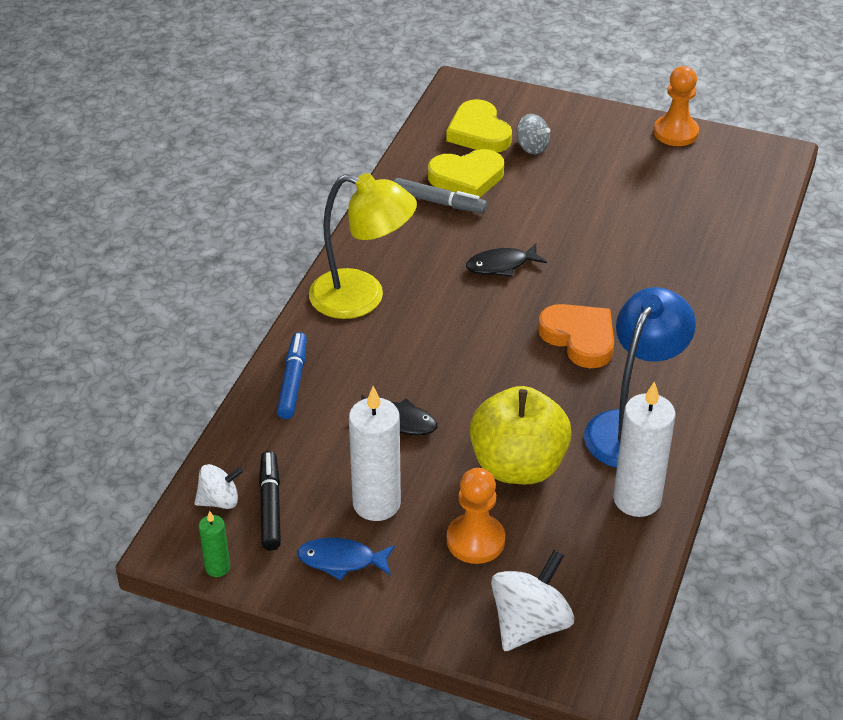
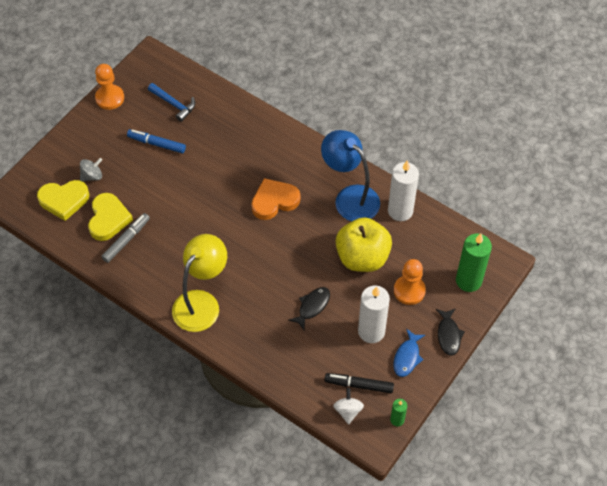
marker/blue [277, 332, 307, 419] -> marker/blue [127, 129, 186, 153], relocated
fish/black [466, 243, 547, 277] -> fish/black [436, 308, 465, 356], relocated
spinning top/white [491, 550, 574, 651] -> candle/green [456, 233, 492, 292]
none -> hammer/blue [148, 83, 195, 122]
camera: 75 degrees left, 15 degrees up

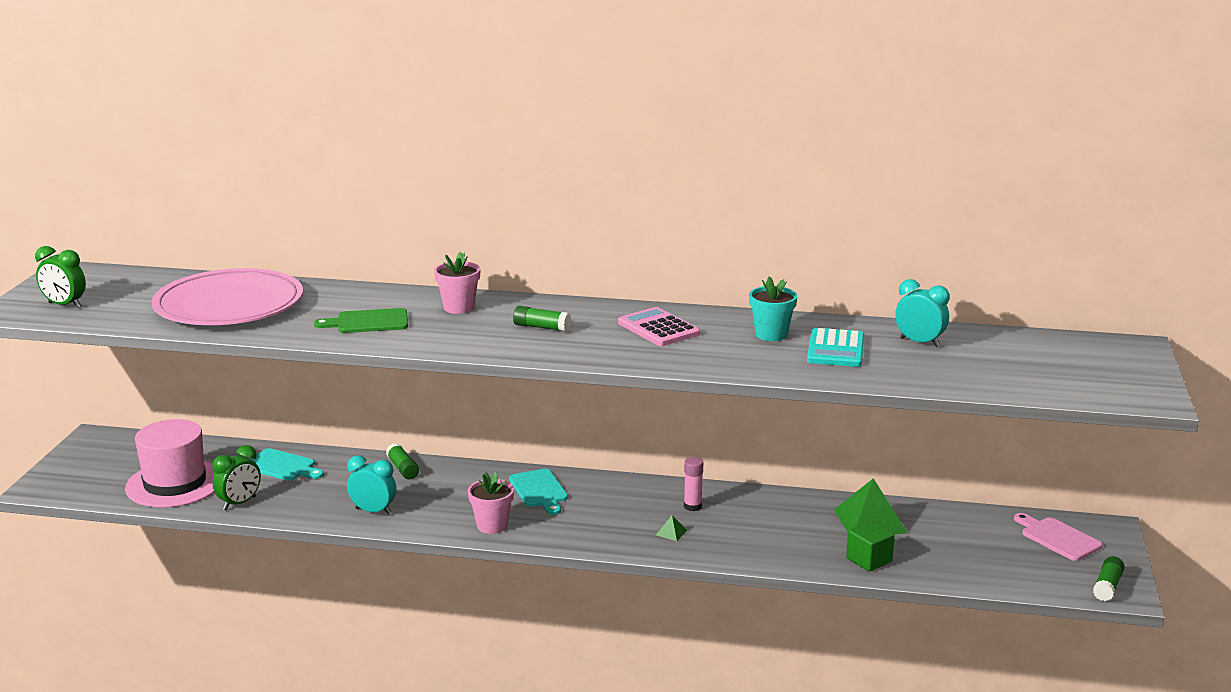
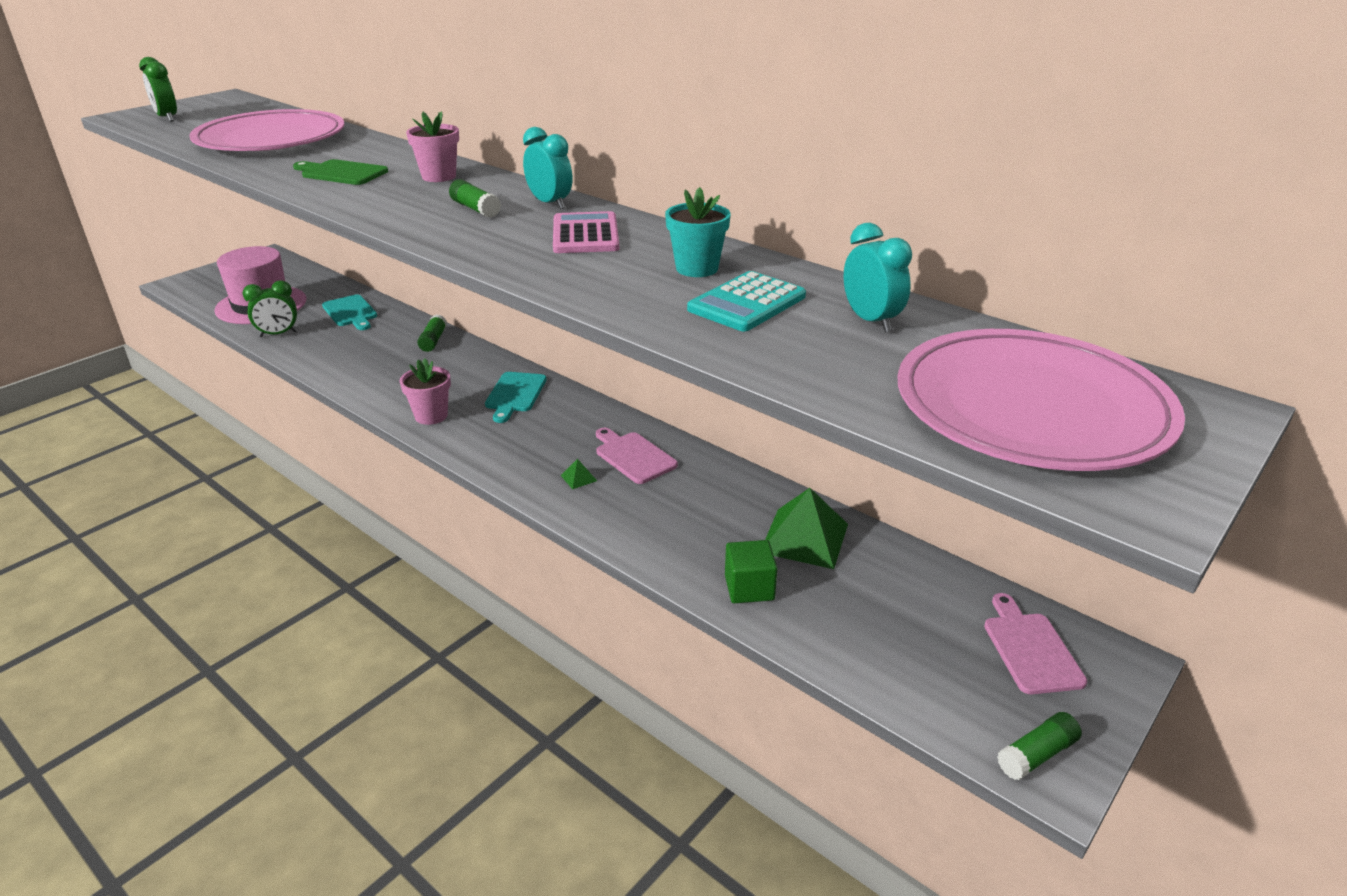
clock/turquoise [347, 456, 396, 515] -> clock/turquoise [523, 127, 572, 209], relocated
glue stick/pink [684, 457, 703, 511] -> cutting board/pink [596, 428, 678, 484]
none -> plate/pink [898, 329, 1185, 471]
camera: 30 degrees right, 10 degrees up

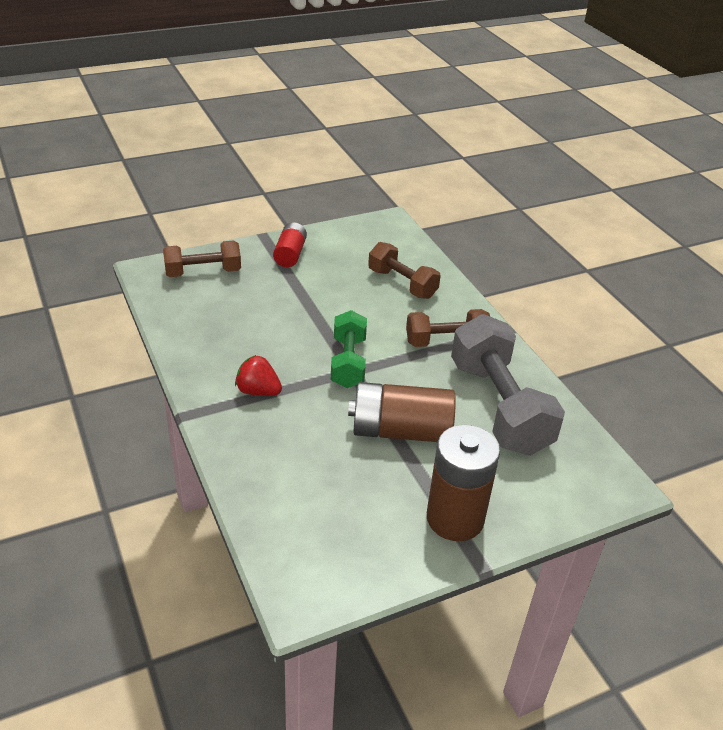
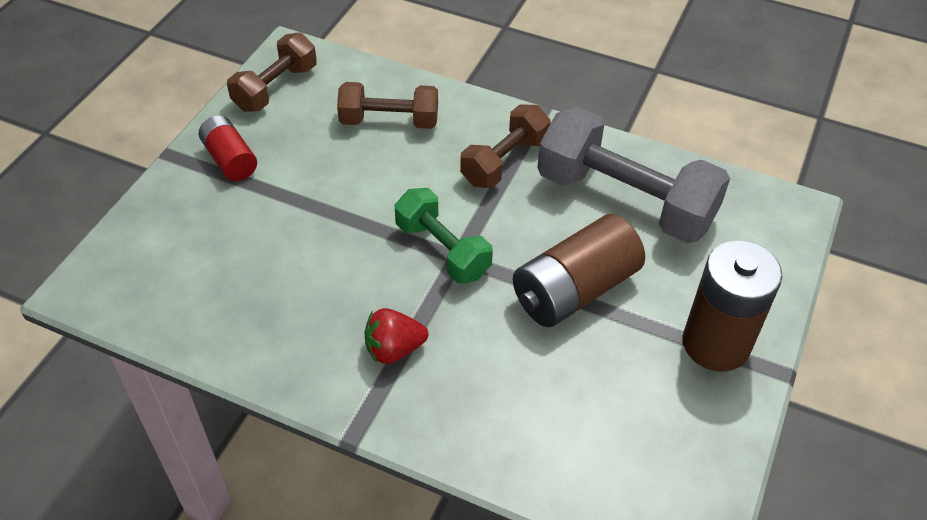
dumbbell/brown [163, 240, 241, 277] -> dumbbell/brown [227, 32, 317, 112], relocated
camera: 40 degrees left, 10 degrees up

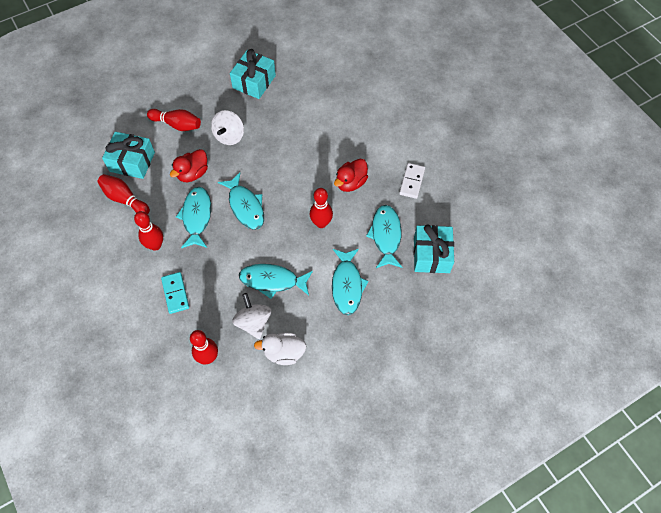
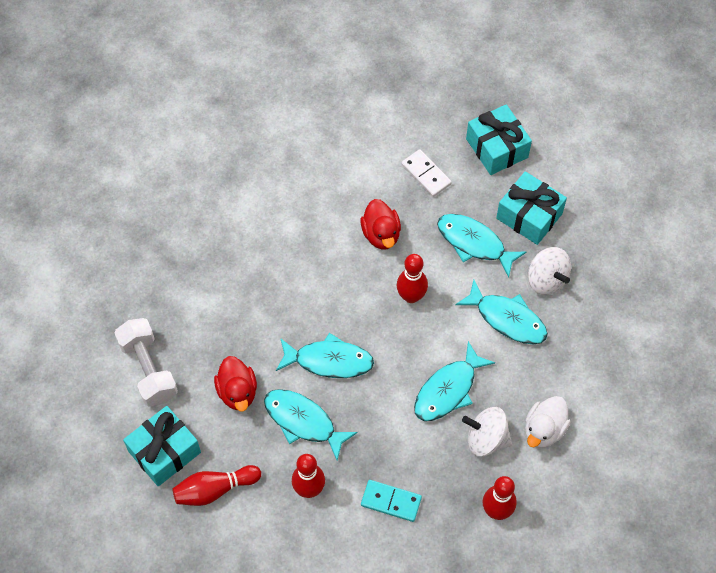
bowling pin/red [147, 109, 201, 131] -> dumbbell/white [115, 318, 178, 407]
spinning top/white [211, 110, 244, 145] -> spinning top/white [528, 247, 571, 295], relocated
gift/turquoise [230, 49, 276, 99] -> gift/turquoise [466, 104, 532, 175], relocated
camera: 55 degrees left, 0 degrees up

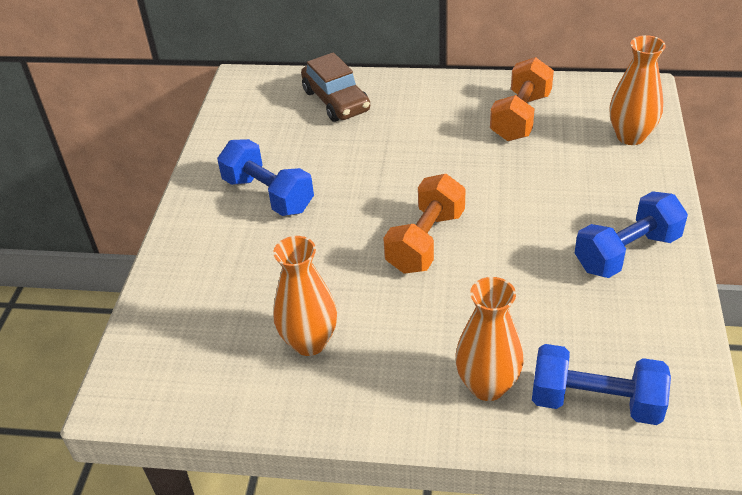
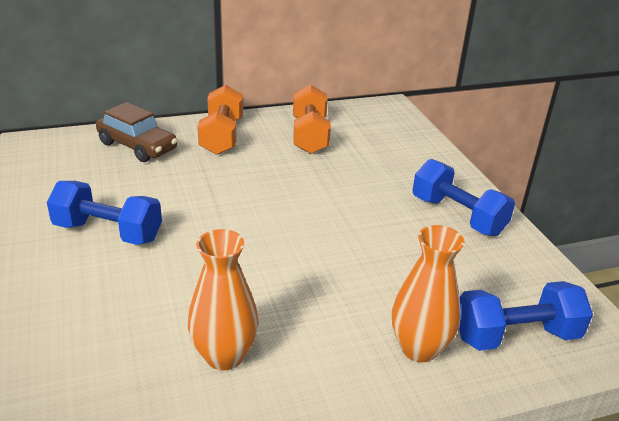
dumbbell/orange [383, 174, 465, 274] -> dumbbell/orange [197, 85, 243, 155], relocated
dumbbell/blue [575, 191, 688, 278] -> dumbbell/blue [413, 159, 515, 236], 75 degrees counterclockwise
vase/orange [610, 35, 666, 145] -> none
camera: 30 degrees left, 10 degrees down

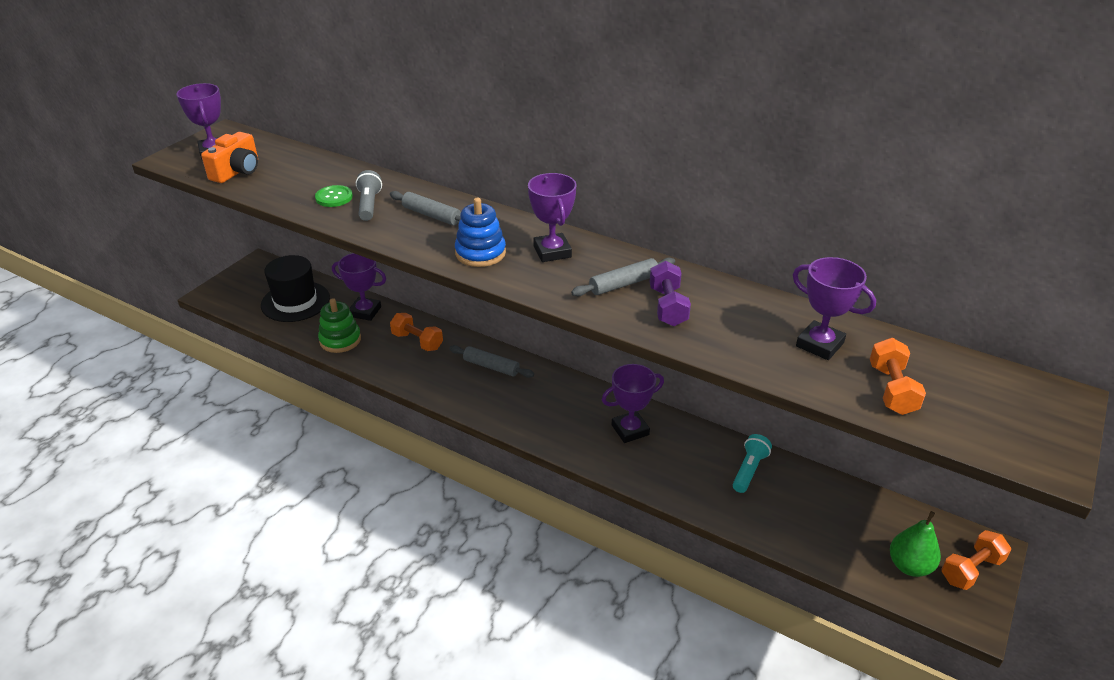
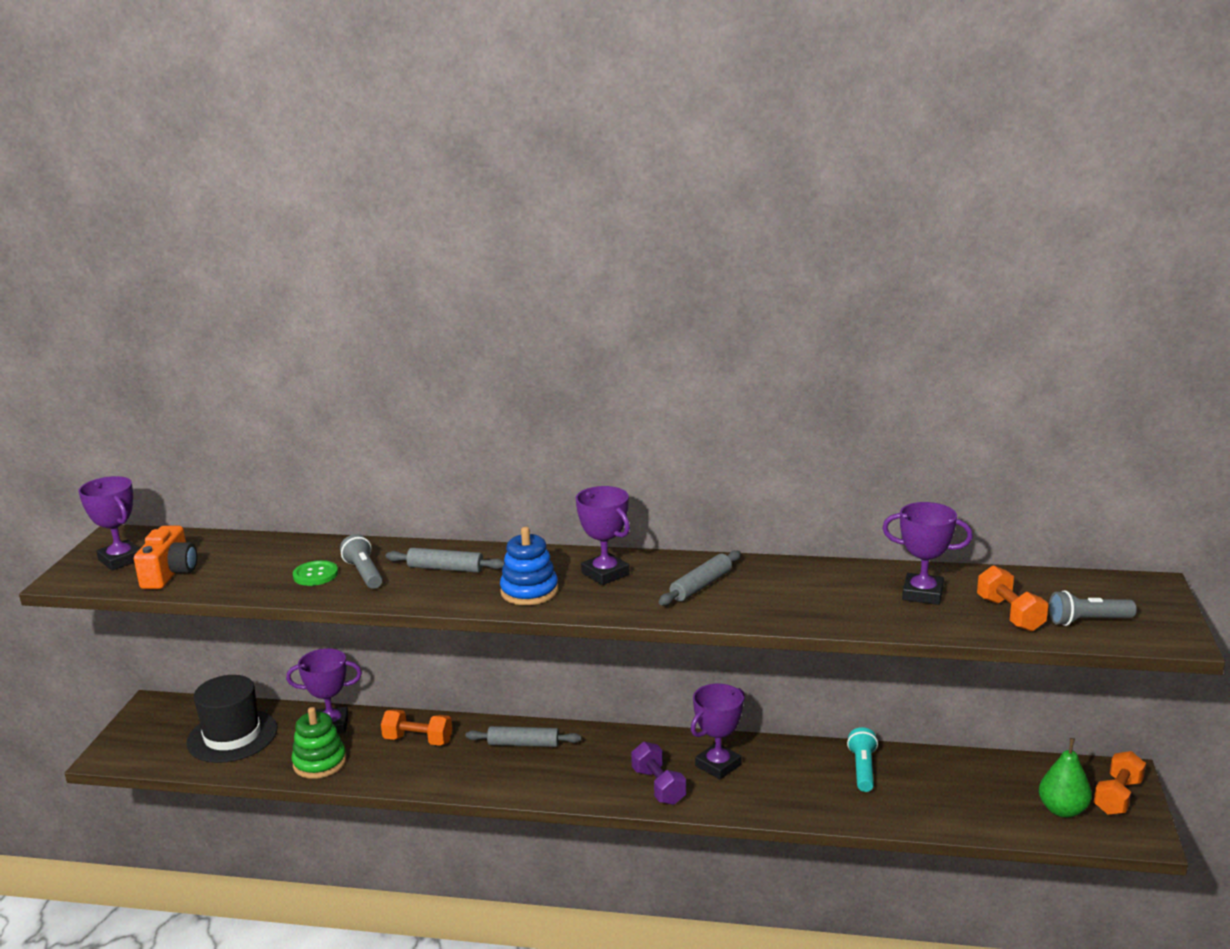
dumbbell/purple [650, 261, 691, 326] -> dumbbell/purple [631, 742, 686, 805], relocated
none -> flashlight/grey [1049, 590, 1137, 626]
camera: 20 degrees left, 15 degrees down

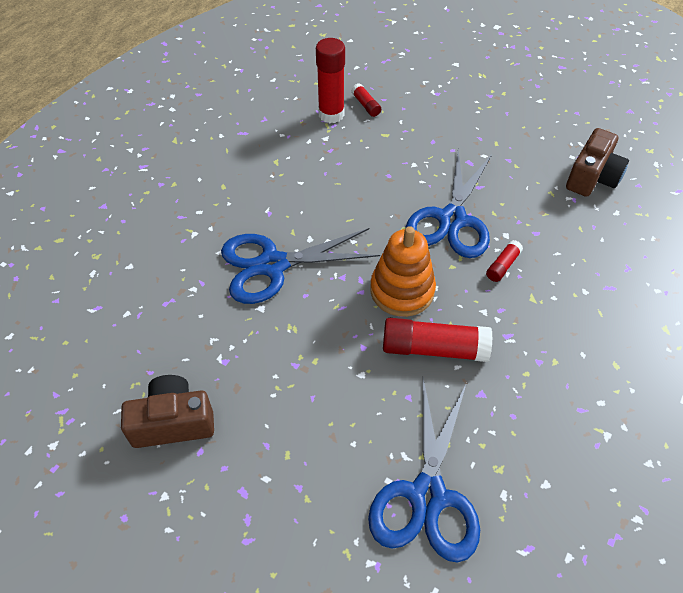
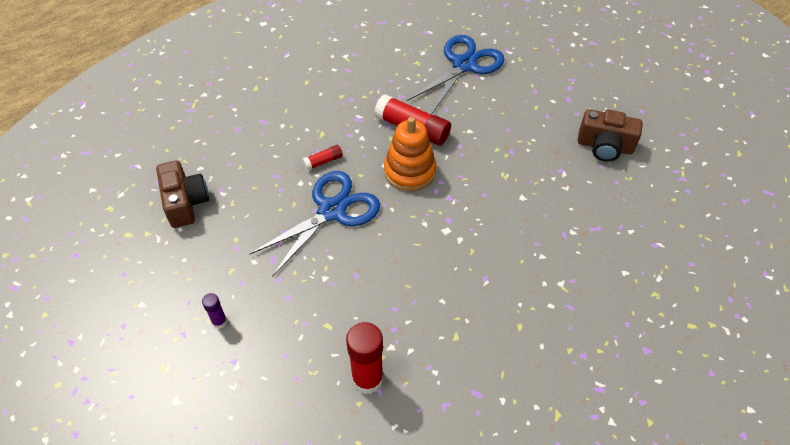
scissors/blue [221, 228, 380, 304] -> none
glue stick/red [351, 83, 381, 117] -> none
camera/brown [566, 128, 629, 197] -> camera/brown [156, 160, 209, 228], 105 degrees clockwise
none -> glue stick/purple [202, 293, 227, 329]
camera: 155 degrees left, 0 degrees up

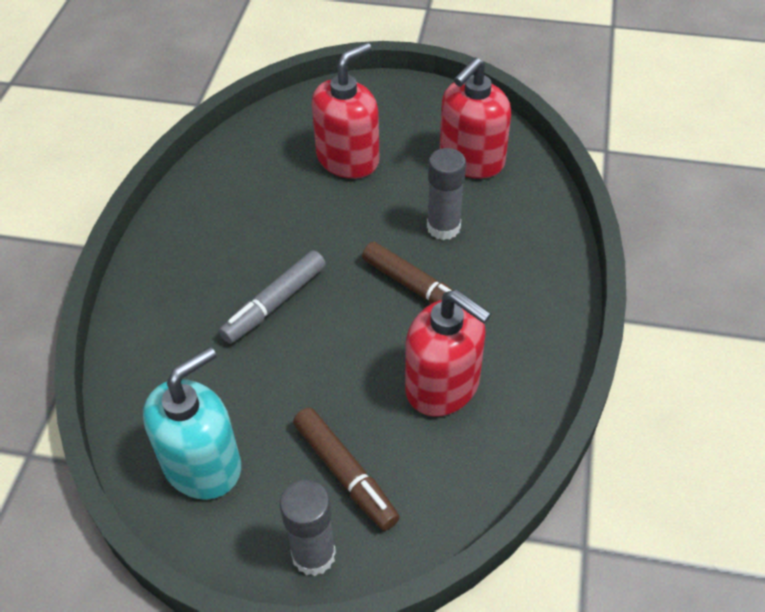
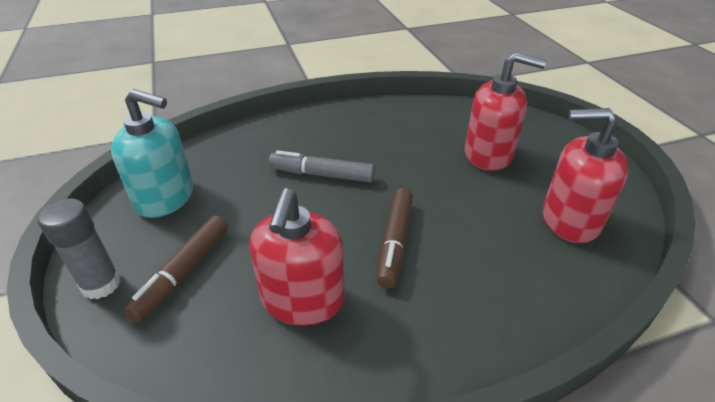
glue stick/grey [427, 148, 466, 240] -> none
camera: 60 degrees right, 10 degrees down

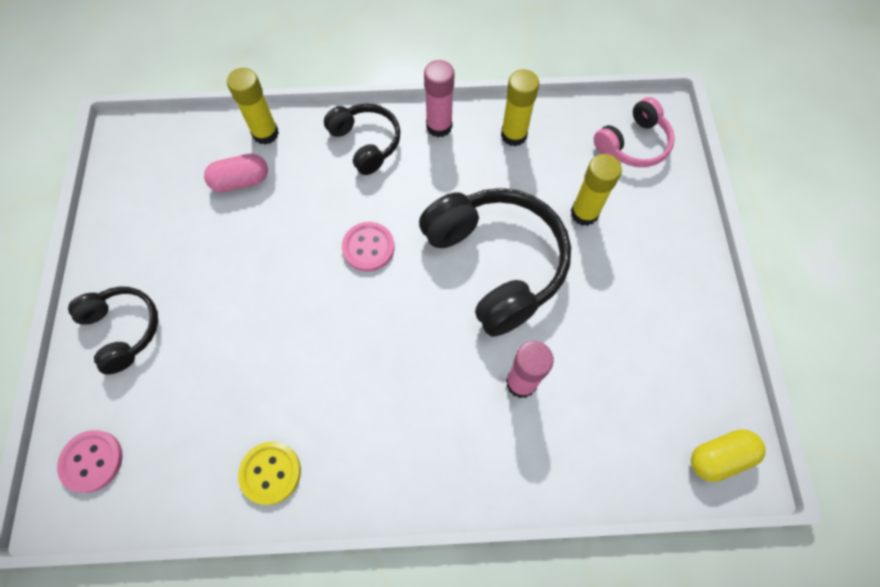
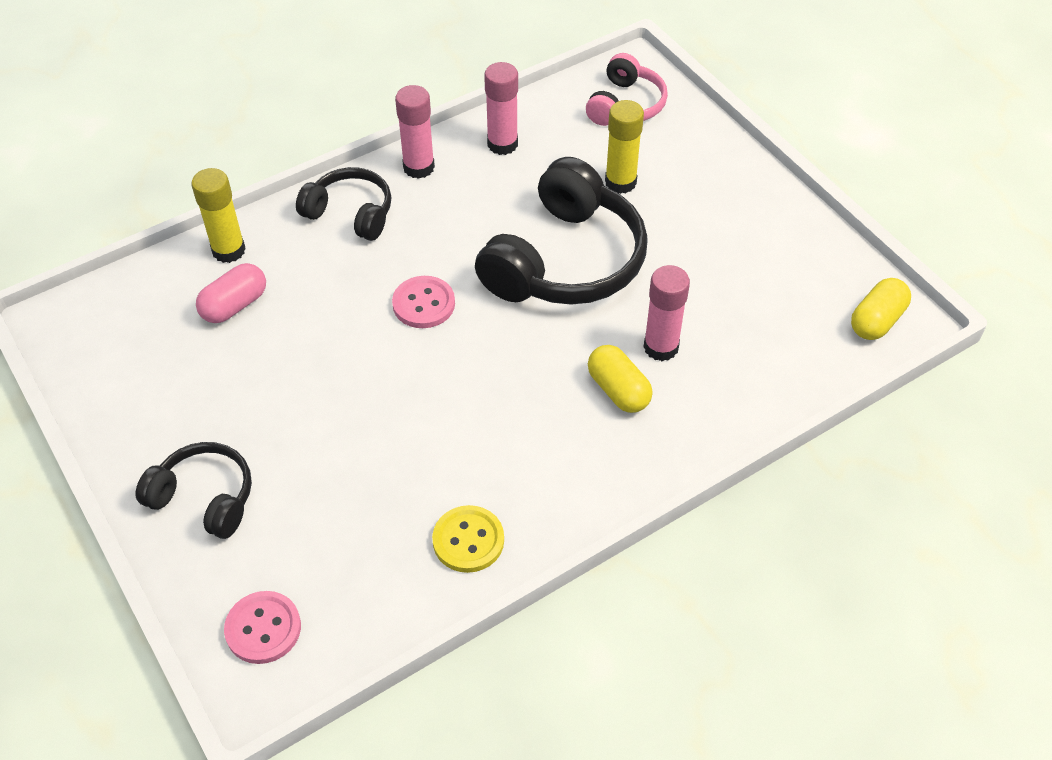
headphones/black [419, 188, 571, 337] -> headphones/black [475, 157, 648, 305], 90 degrees clockwise
glue stick/yellow [501, 69, 539, 146] -> glue stick/pink [484, 62, 518, 155]
none -> capsule/yellow [588, 345, 653, 413]
camera: 30 degrees left, 15 degrees down

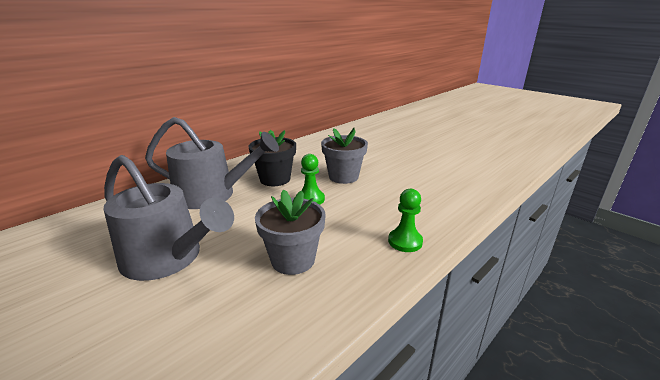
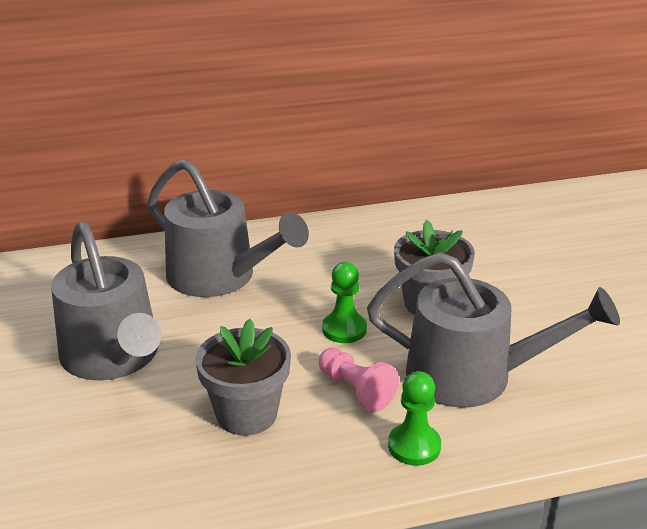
flower pot/black [249, 130, 296, 186] -> none
none -> pawn/pink [319, 348, 399, 412]
none -> watering can/grey [367, 252, 620, 408]
camera: 30 degrees right, 5 degrees up

